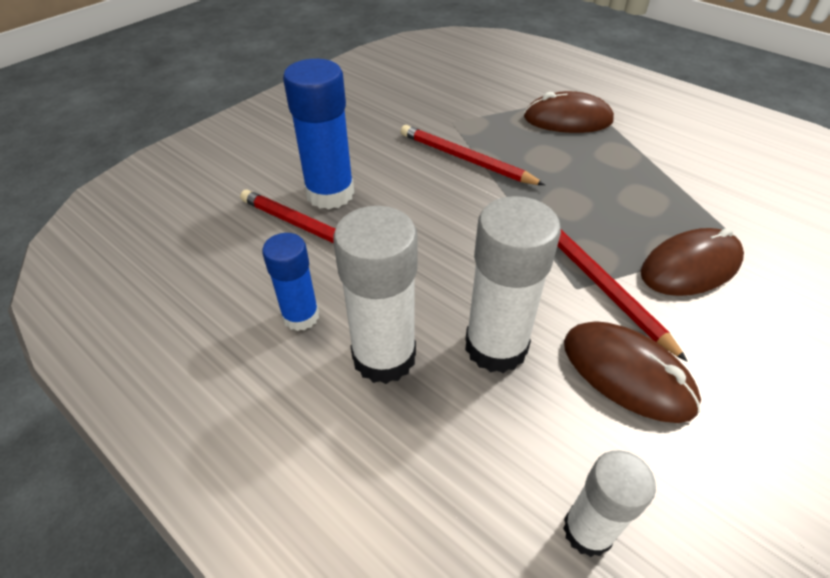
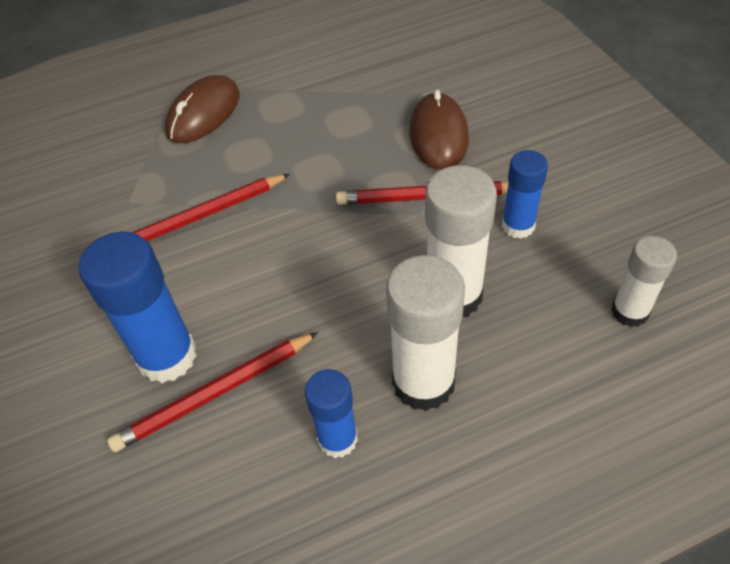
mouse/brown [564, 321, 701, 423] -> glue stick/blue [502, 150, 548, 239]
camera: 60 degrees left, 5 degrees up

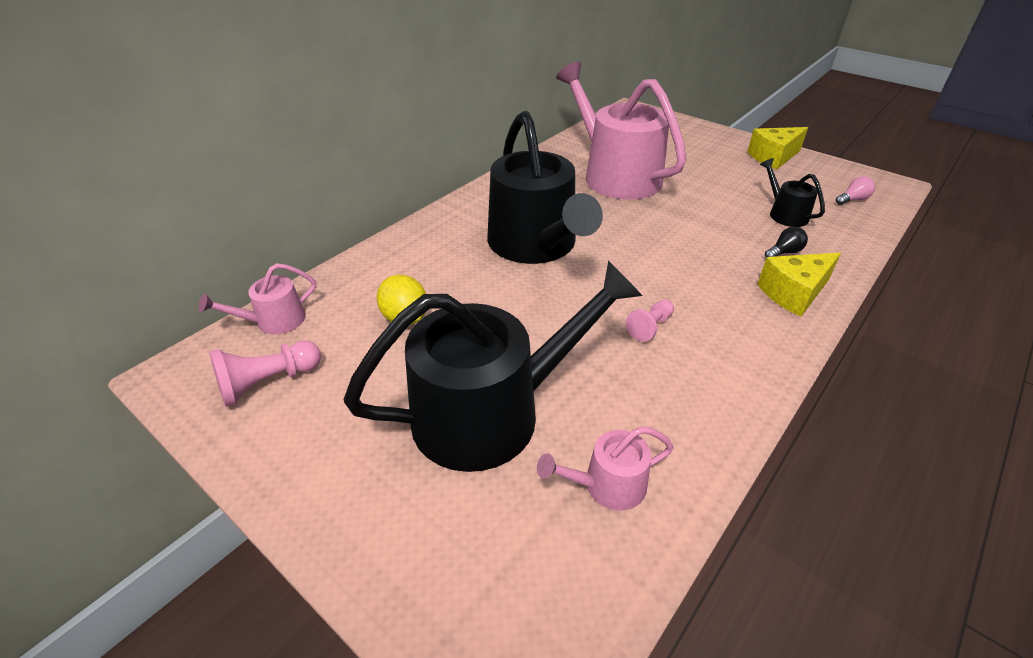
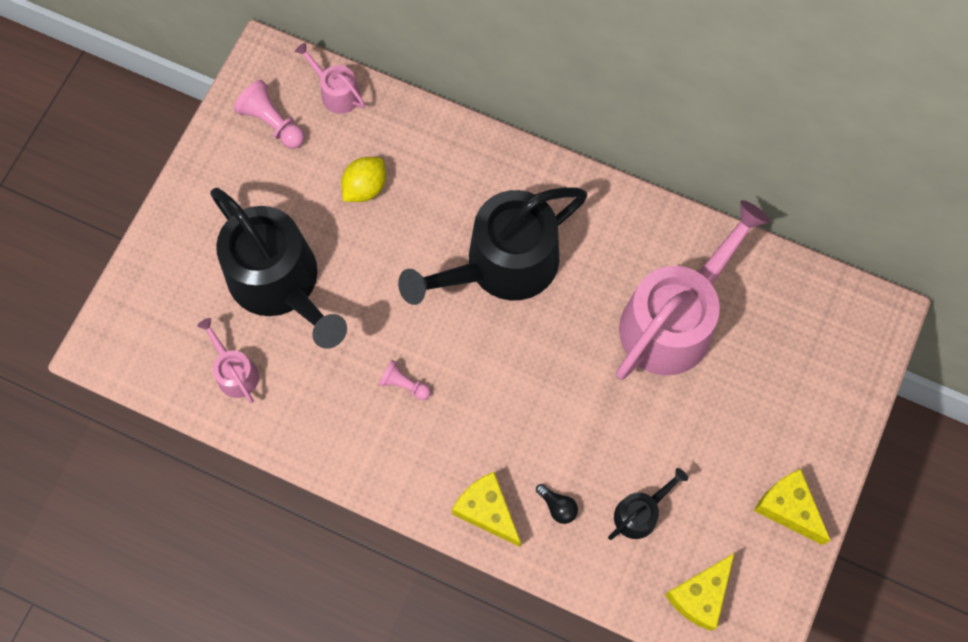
light bulb/pink [836, 176, 875, 205] -> cheese/yellow [665, 553, 734, 631]
camera: 75 degrees right, 30 degrees up

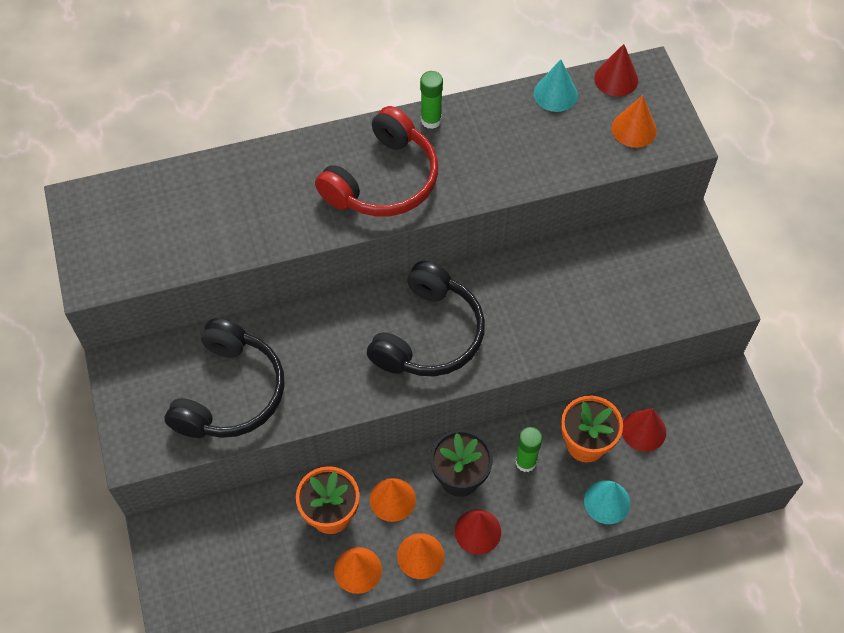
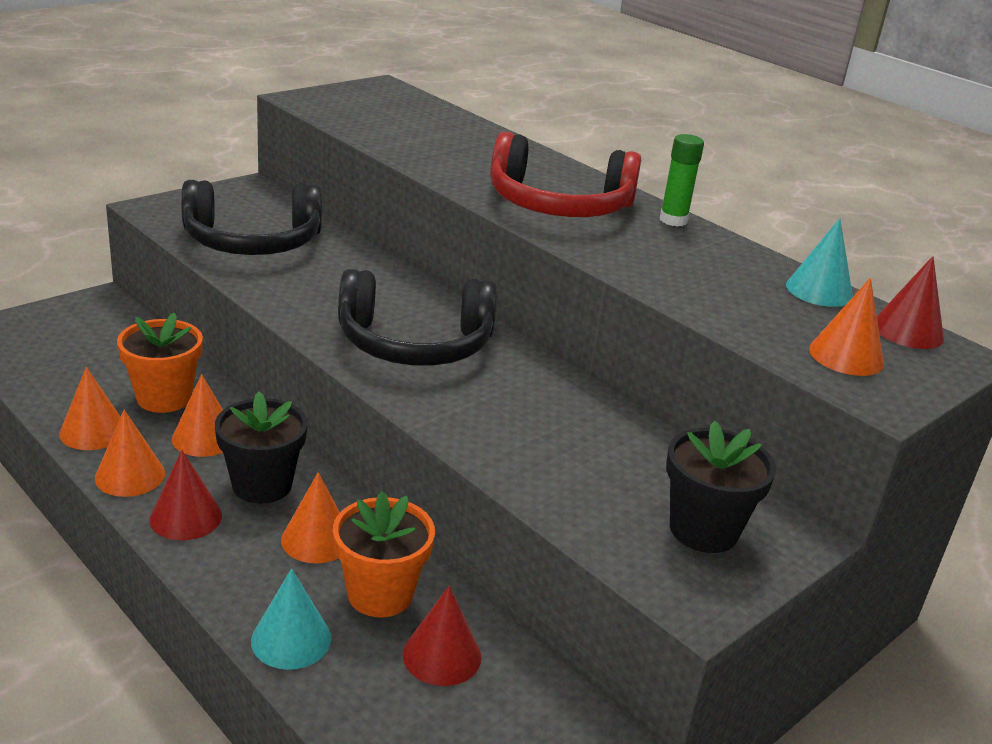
glue stick/green [515, 427, 542, 472] -> cone/orange [281, 472, 340, 563]
none -> flower pot/black [666, 421, 776, 553]
camera: 60 degrees right, 30 degrees down

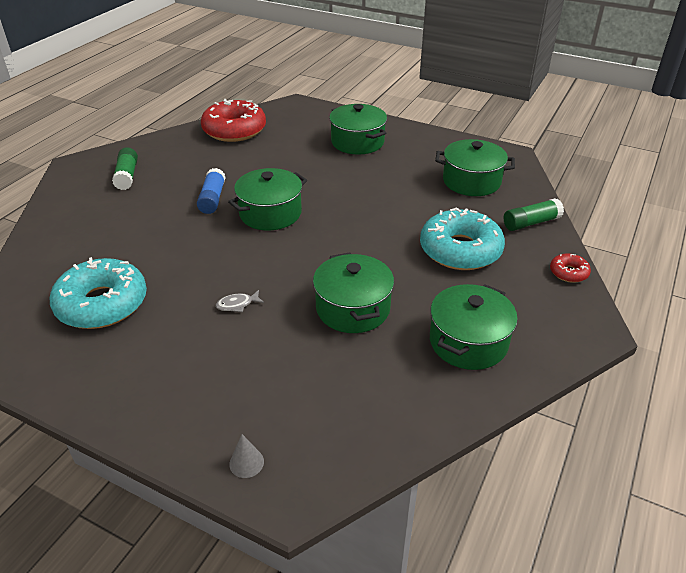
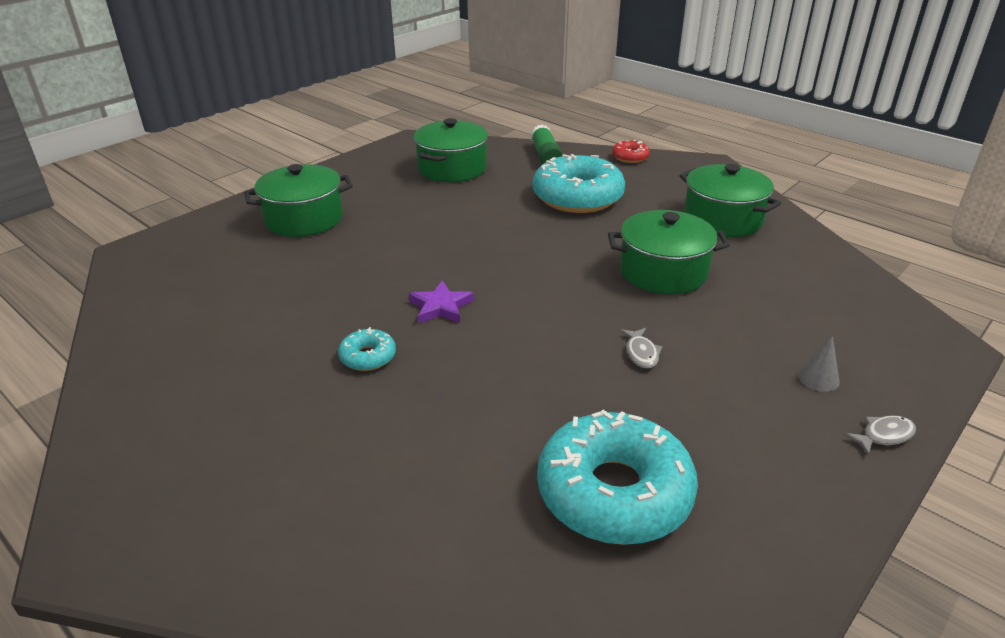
glue stick/green [112, 147, 138, 190] -> none
glue stick/blue [197, 168, 226, 214] -> donut/turquoise [338, 327, 396, 371]
donut/red [201, 99, 266, 142] -> none
pot/green [228, 168, 307, 230] -> star/purple [409, 280, 474, 323]
cone/grey [229, 434, 264, 478] -> cone/grey [798, 335, 840, 392], relocated
none -> fish/grey [844, 415, 916, 455]
camera: 75 degrees left, 5 degrees down

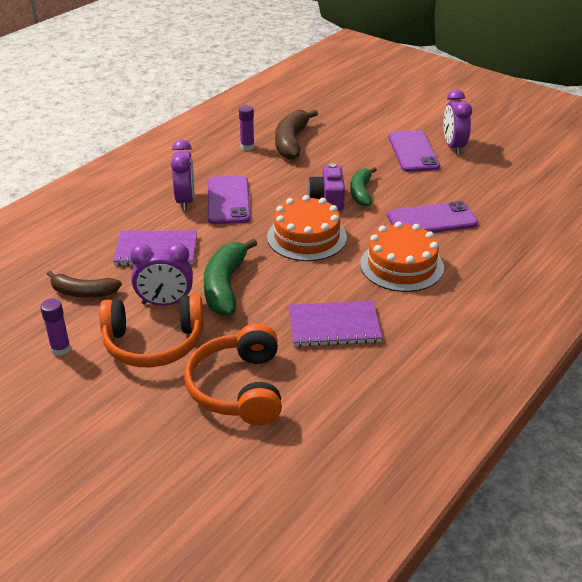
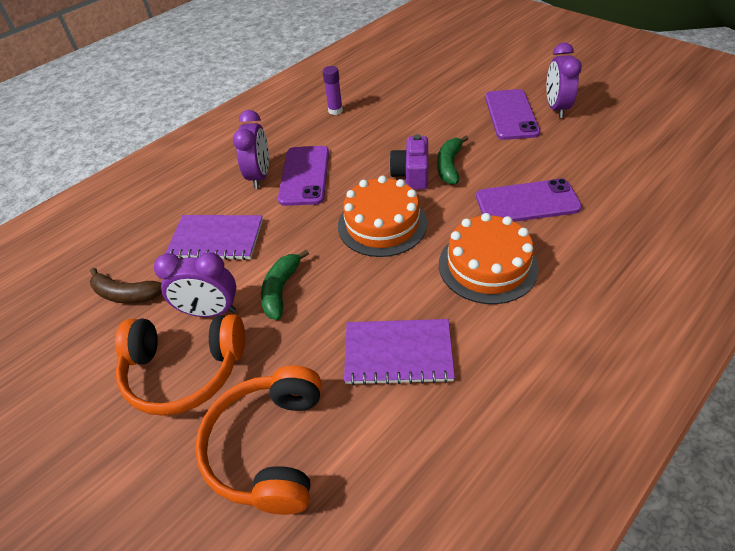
glue stick/purple [40, 299, 71, 356] -> none
banana/green [203, 238, 257, 316] -> banana/green [261, 250, 309, 320], x0.66
banana/brown [275, 109, 318, 160] -> none
camera: 10 degrees right, 10 degrees up

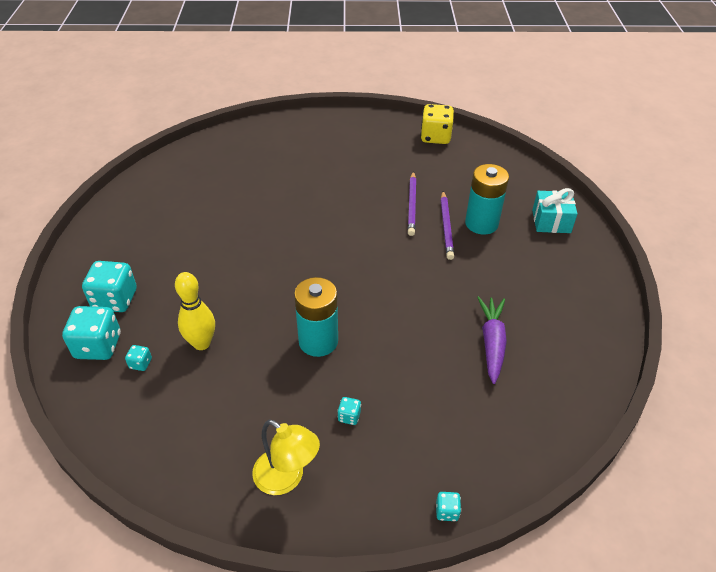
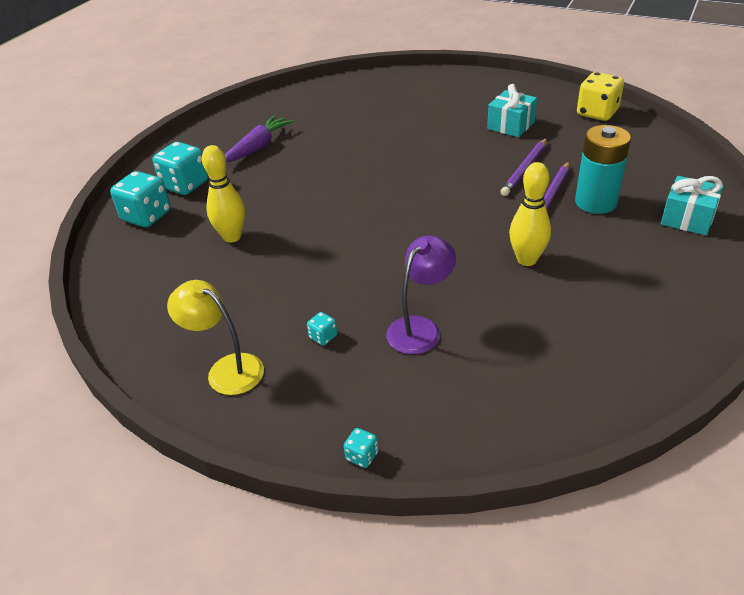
dice/turquoise [125, 345, 152, 371] -> none
lamp/yellow [252, 419, 320, 495] -> lamp/yellow [167, 280, 264, 395], 150 degrees clockwise
battery/turquoise [294, 277, 338, 357] -> none
carrot/purple [477, 296, 507, 384] -> carrot/purple [225, 115, 293, 162], relocated
none -> lamp/purple [386, 235, 456, 354]
none -> gift/turquoise [487, 84, 537, 137]
none -> bowling pin/yellow [509, 162, 551, 266]
camera: 30 degrees right, 5 degrees down

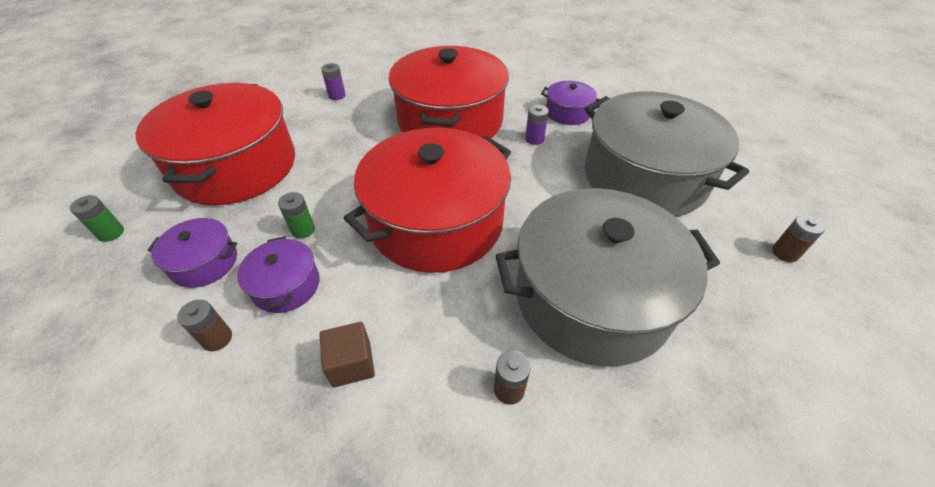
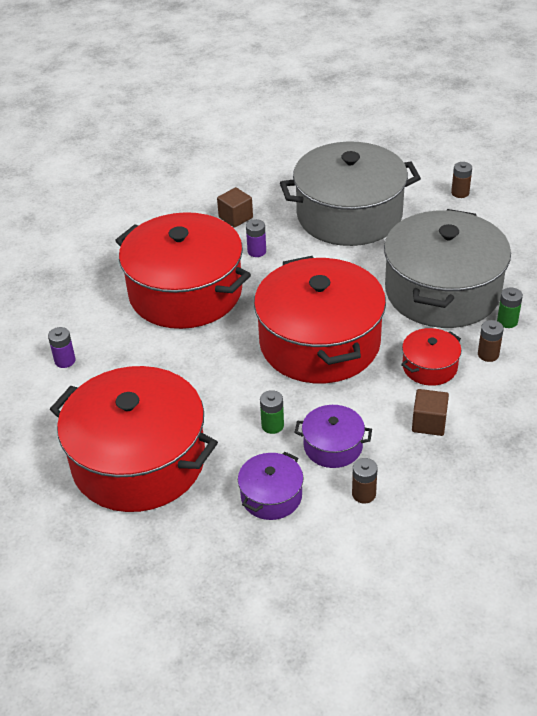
battery/green [70, 195, 124, 242] -> battery/green [497, 287, 523, 328], relocated
pot/purple [541, 81, 600, 125] -> cube/brown [217, 187, 253, 228]
none -> pot/red [401, 328, 461, 386]
camera: 60 degrees left, 5 degrees down

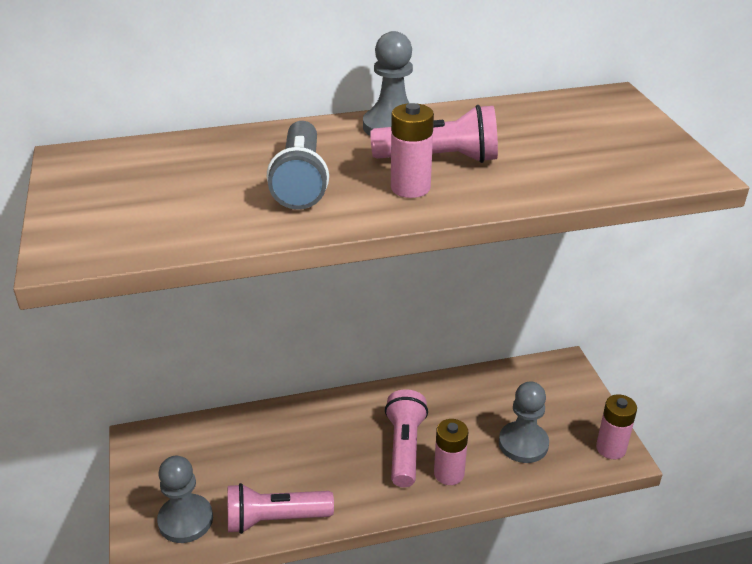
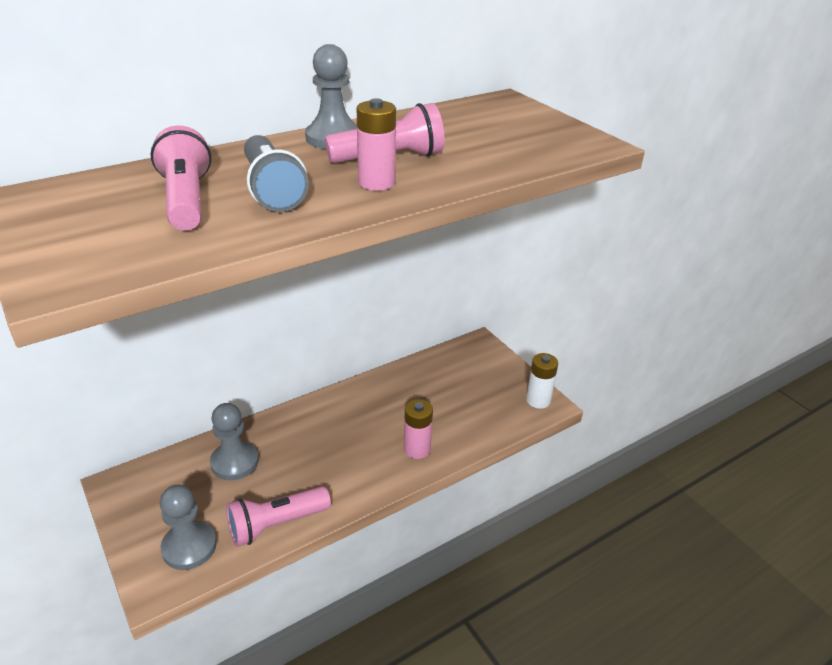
flashlight/pink [385, 389, 428, 487] -> flashlight/pink [151, 125, 211, 230], relocated
pawn/grey [499, 381, 549, 463] -> pawn/grey [210, 403, 259, 480], relocated
battery/pink [596, 394, 637, 459] -> battery/white [526, 353, 558, 409]
camera: 20 degrees left, 0 degrees up

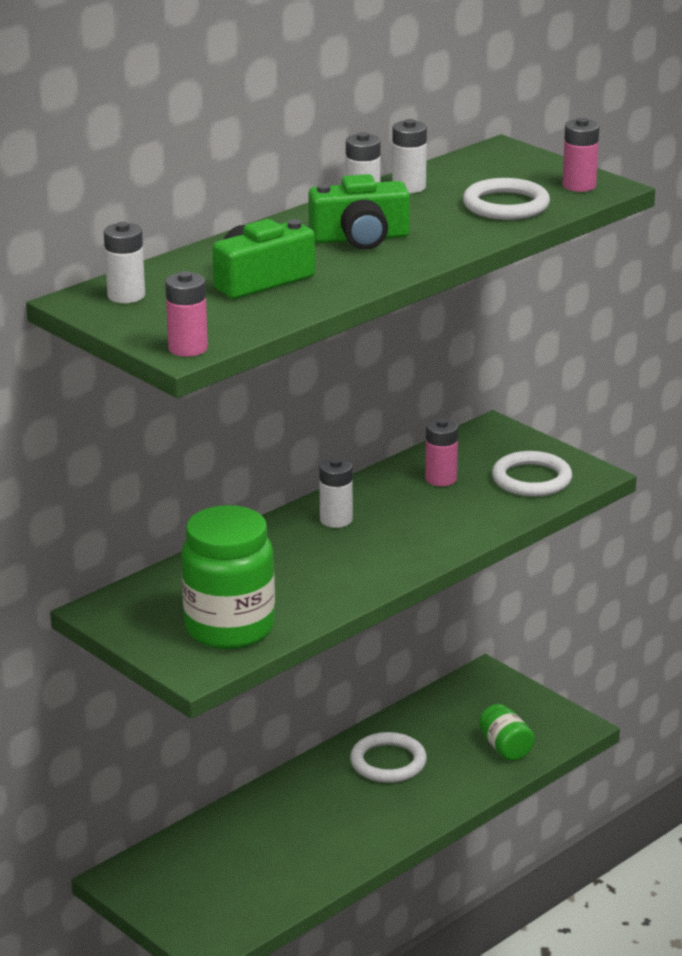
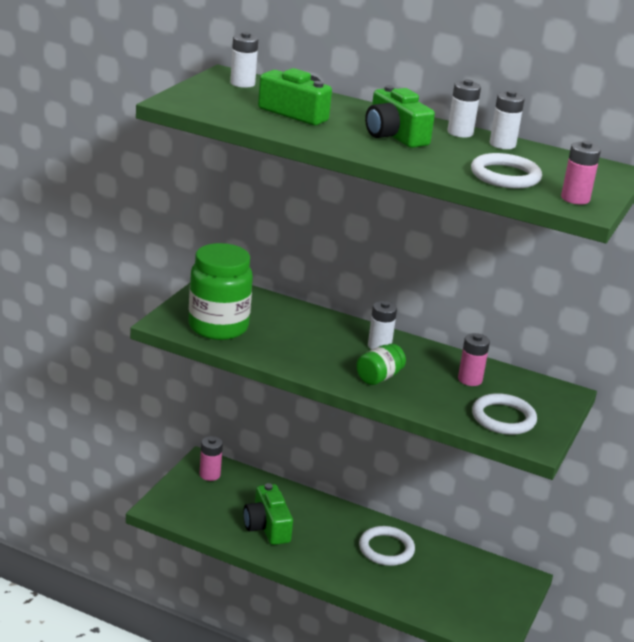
battery/pink [165, 271, 208, 357] -> battery/pink [199, 436, 223, 481], relocated
jar/green [479, 704, 535, 761] -> jar/green [356, 344, 406, 385], relocated
none -> camera/green [243, 483, 293, 545]
camera: 65 degrees right, 0 degrees up

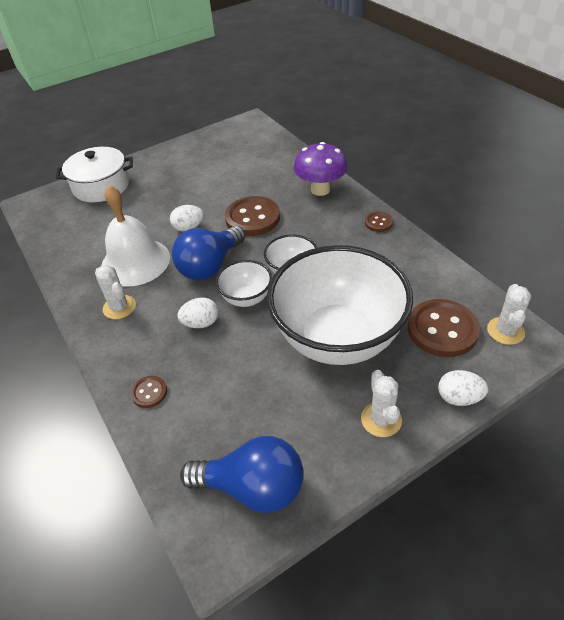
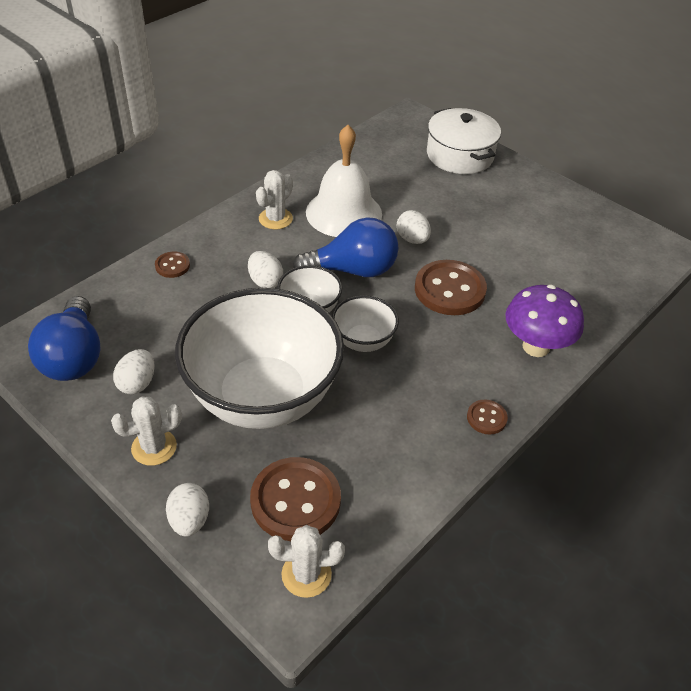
light bulb/blue [172, 226, 245, 280] -> light bulb/blue [293, 217, 399, 277], 150 degrees clockwise
none -> egg/white [113, 349, 155, 394]
camera: 70 degrees right, 0 degrees up

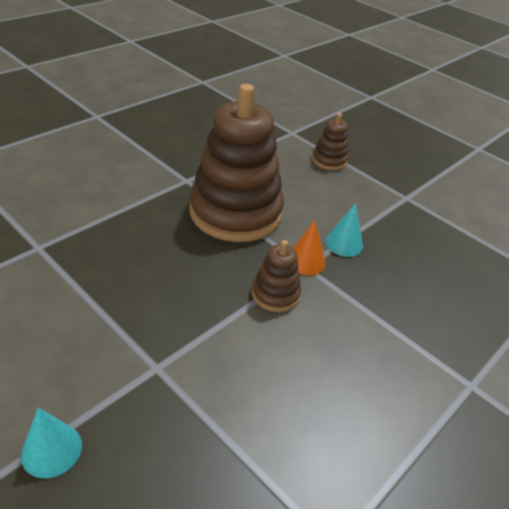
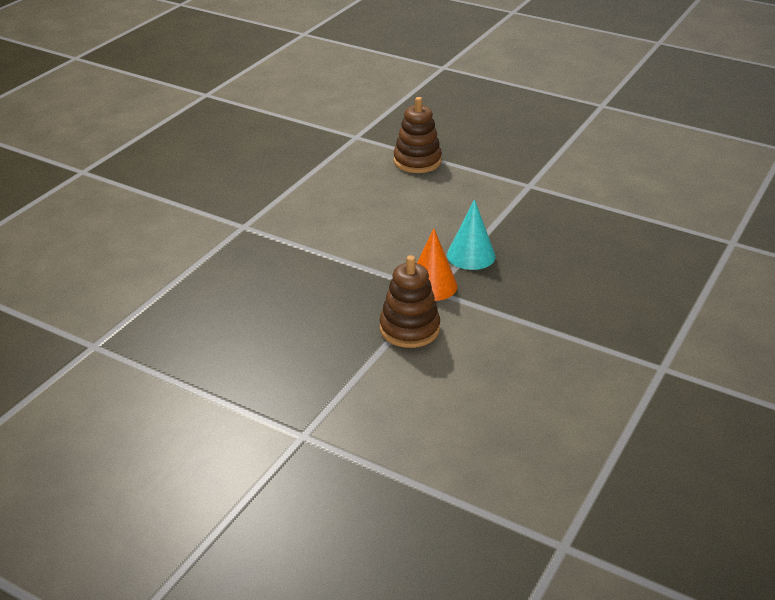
cone/turquoise [21, 408, 82, 478] -> none
stacking toy/brown [189, 84, 284, 242] -> none
camera: 10 degrees left, 5 degrees down

